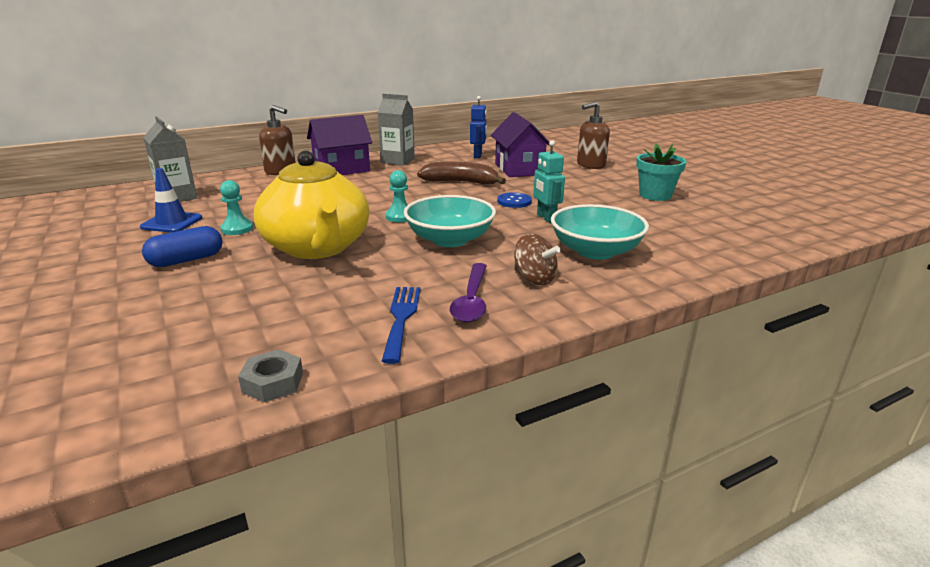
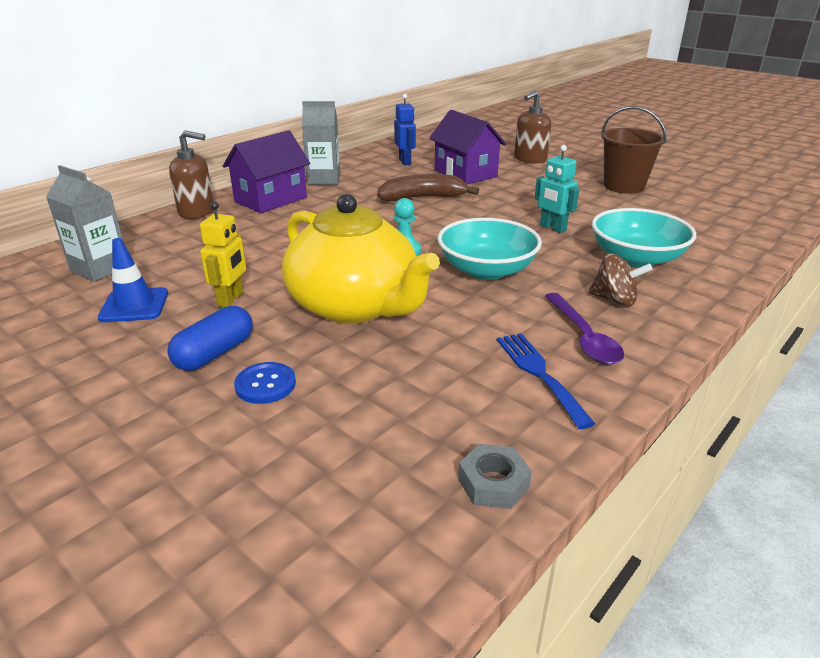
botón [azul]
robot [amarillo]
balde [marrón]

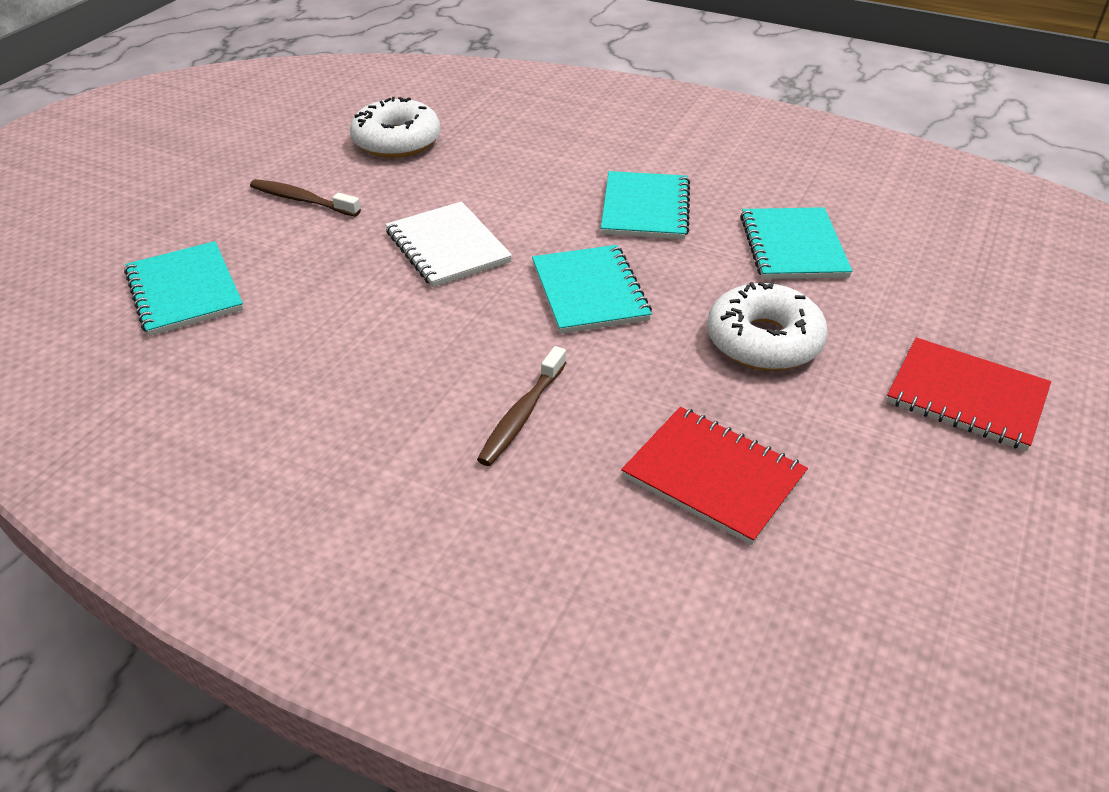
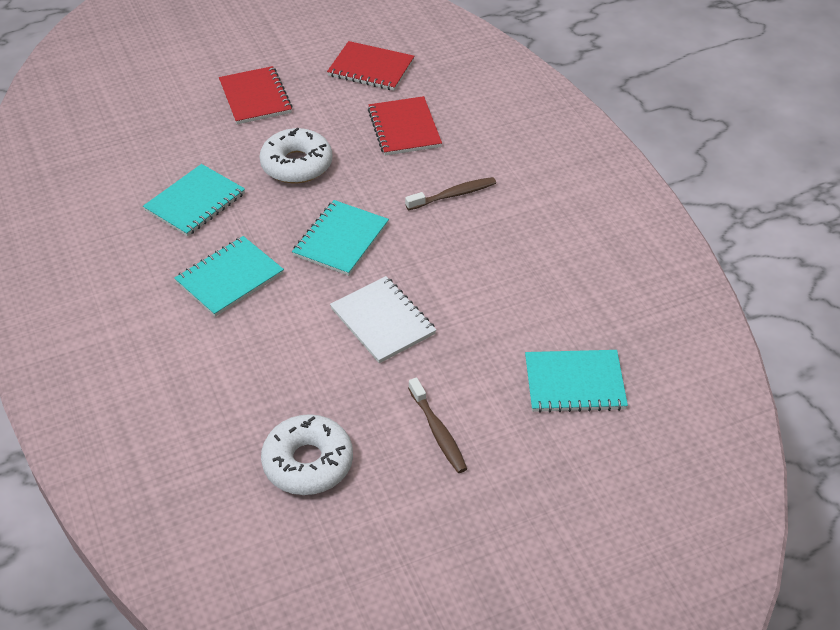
cuaderno [rojo] (no. 2 from left)
cuaderno [turquesa] (no. 4 from left)
cuaderno [blanco]

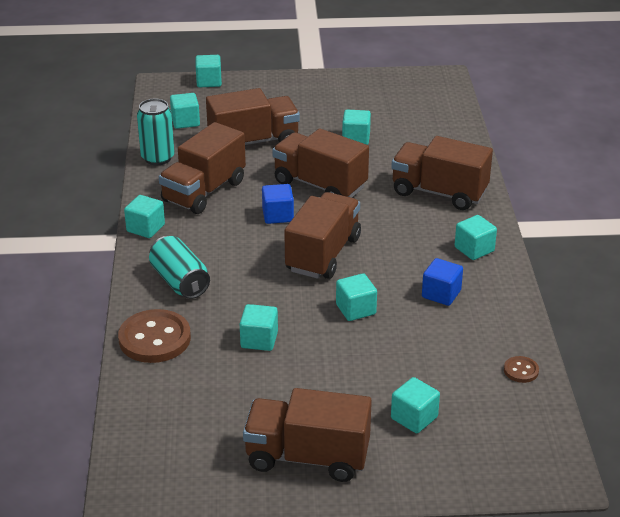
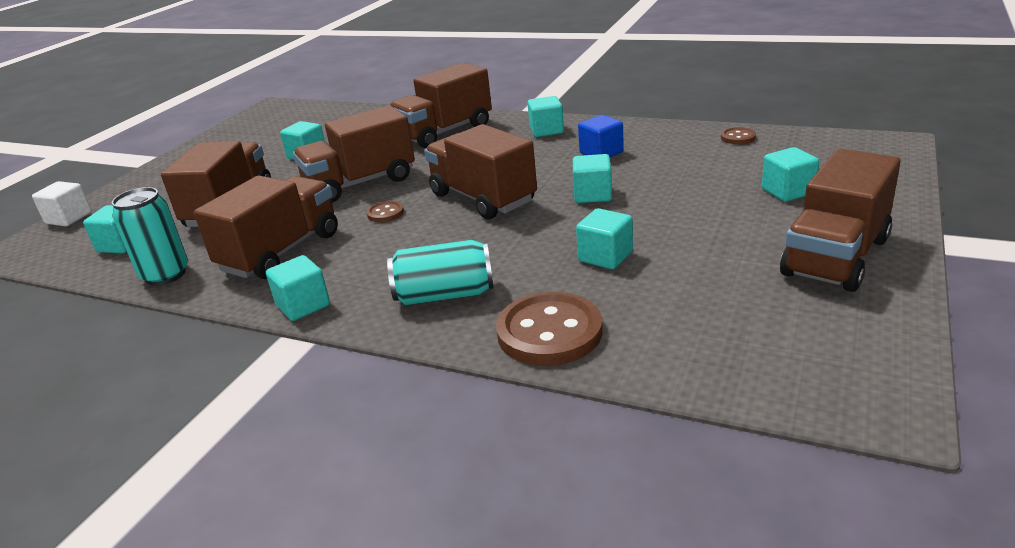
botón [marrón] (no. 1 from left)
cubo [blanco]
camión [marrón] (no. 2 from left)

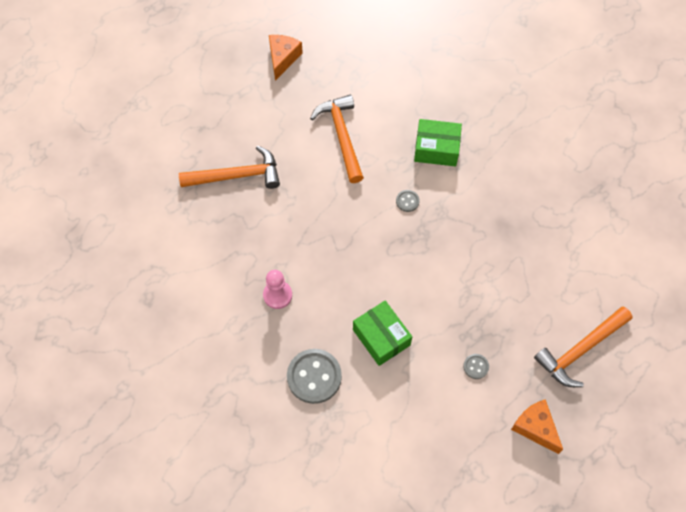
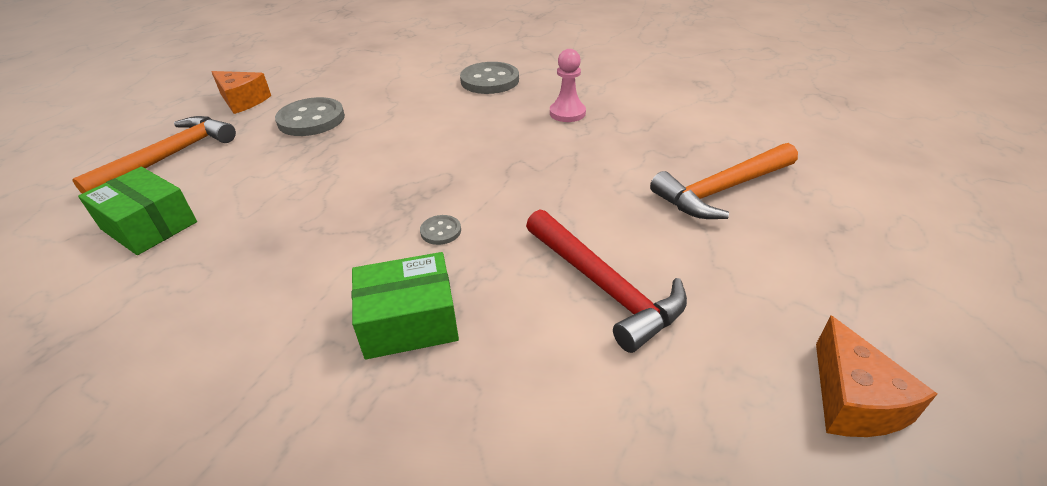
caja [verde] (no. 1 from left)
martillo [rojo]
botón [gris] (no. 1 from left)

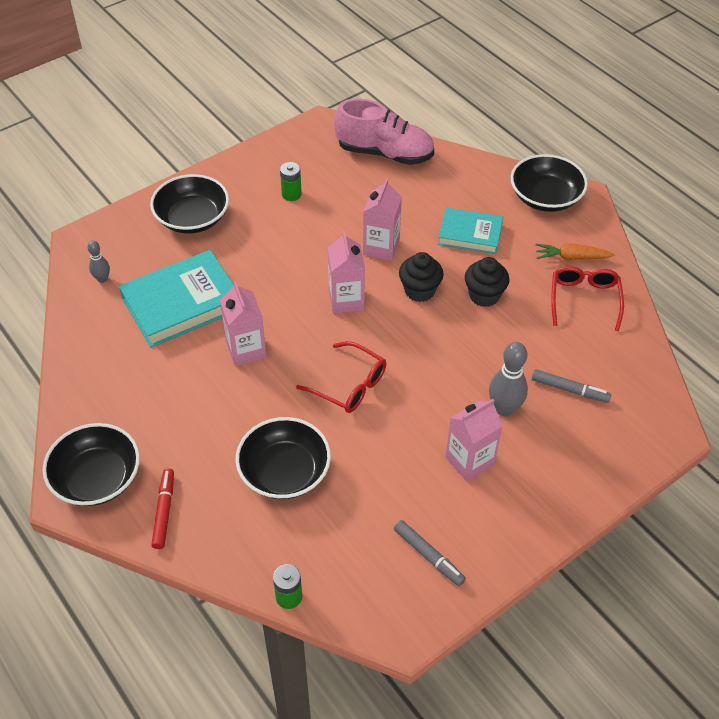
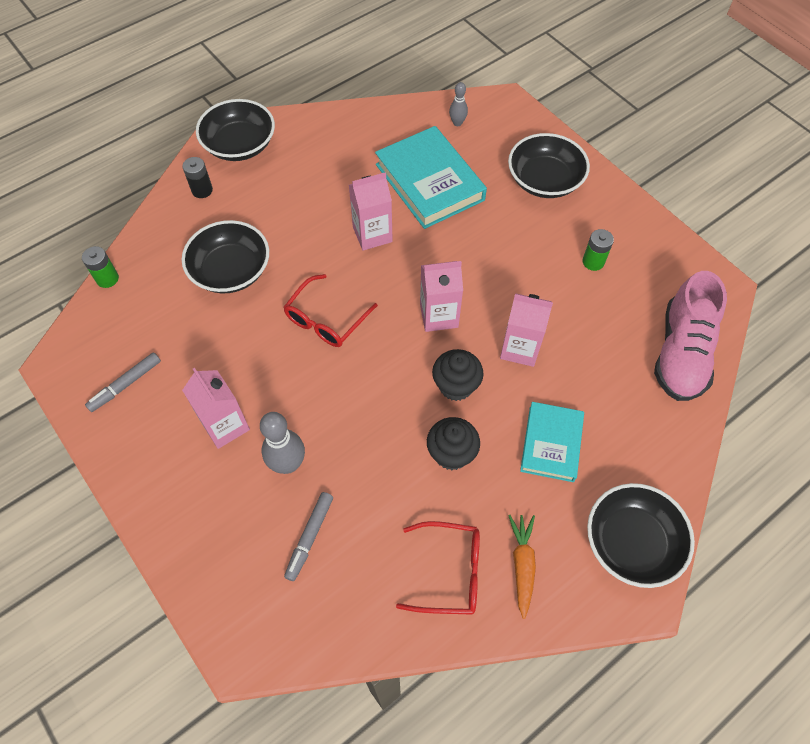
pila [negro]

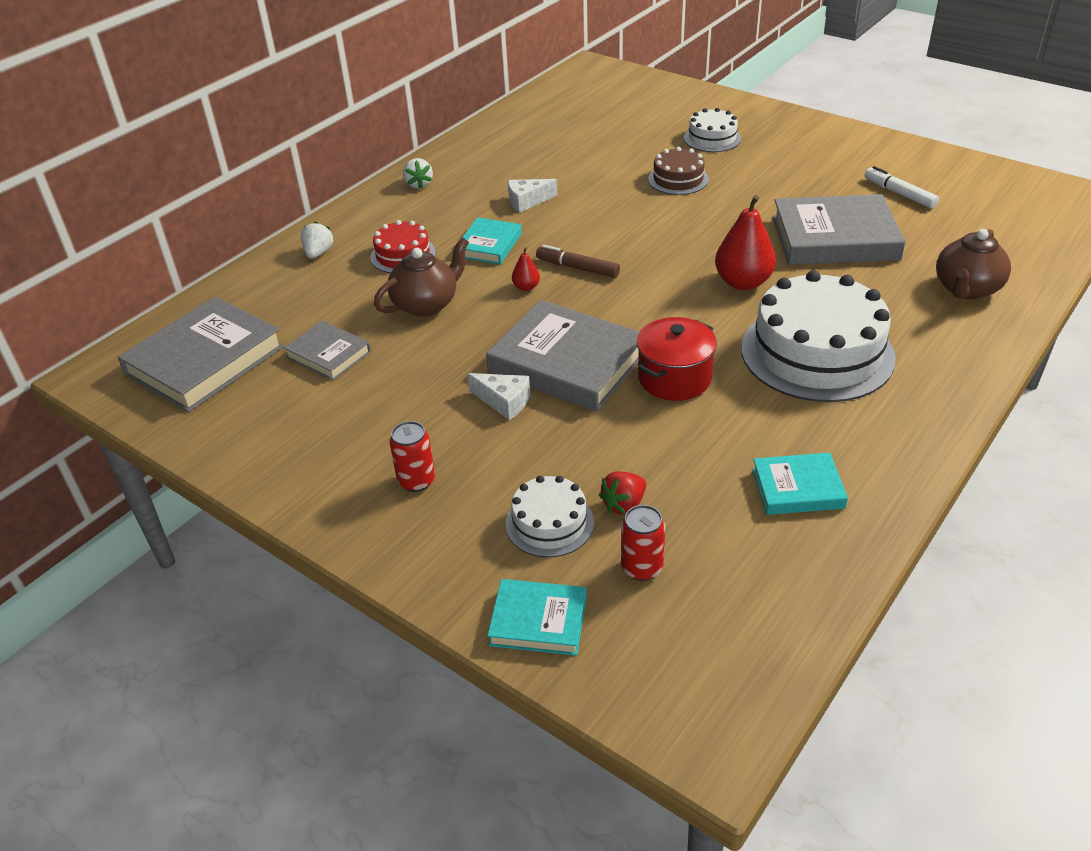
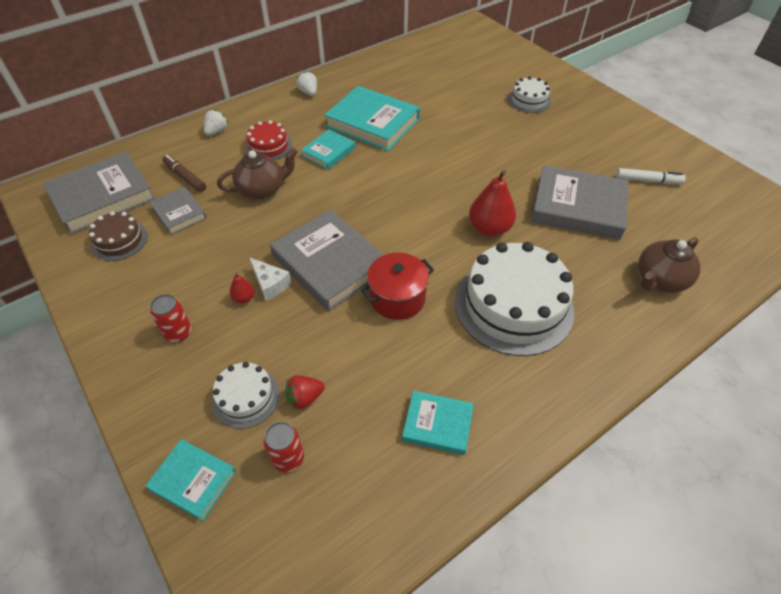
pera [rojo] (no. 1 from left)
rotulador [marrón]
tarta [marrón]
libro [turquesa] (no. 3 from left)
fresa [blanco] (no. 2 from left)
rotulador [blanco]

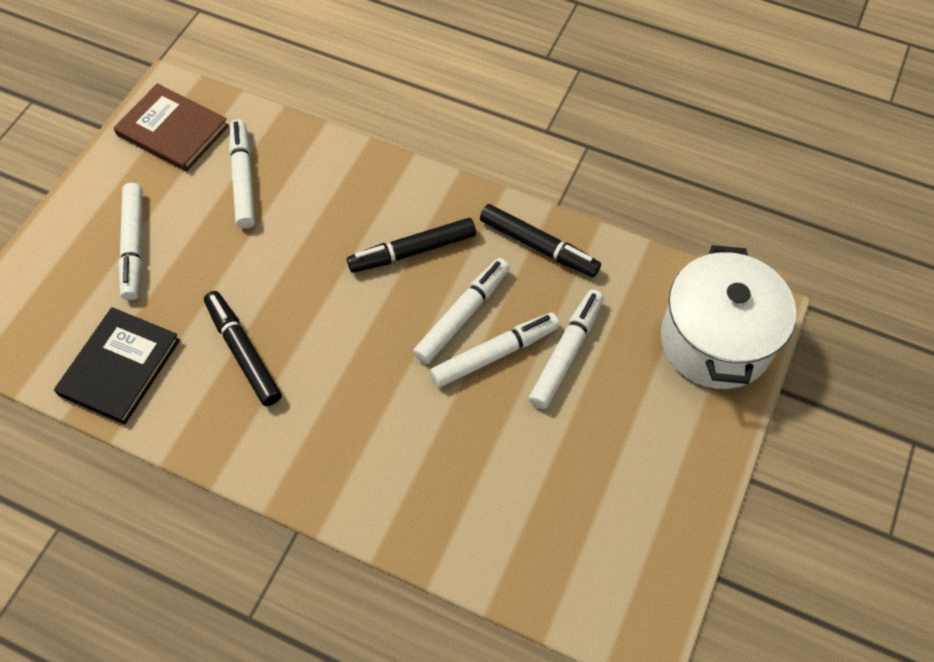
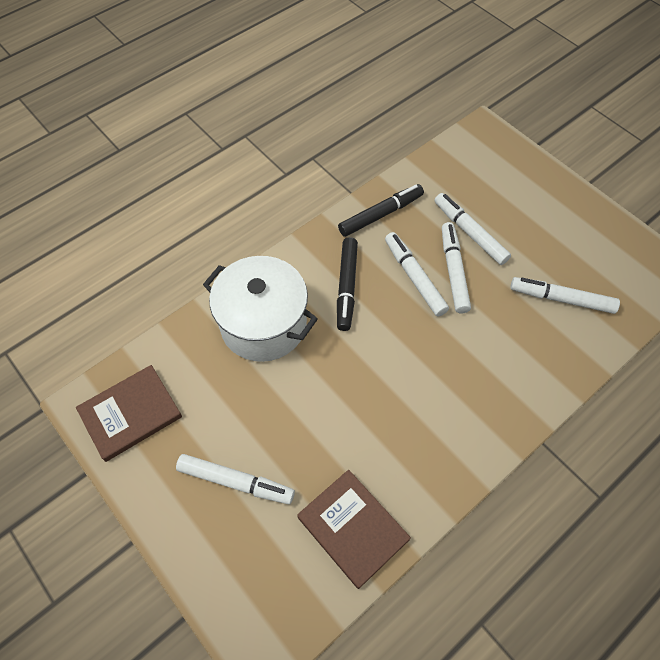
rotulador [negro] (no. 1 from left in the first image)
rotulador [blanco] (no. 5 from left)
olla [blanco]
libro [marrón] (no. 2 from left)

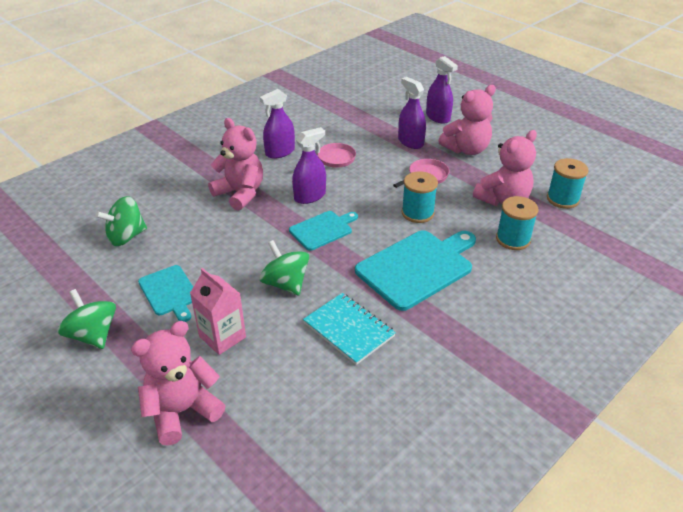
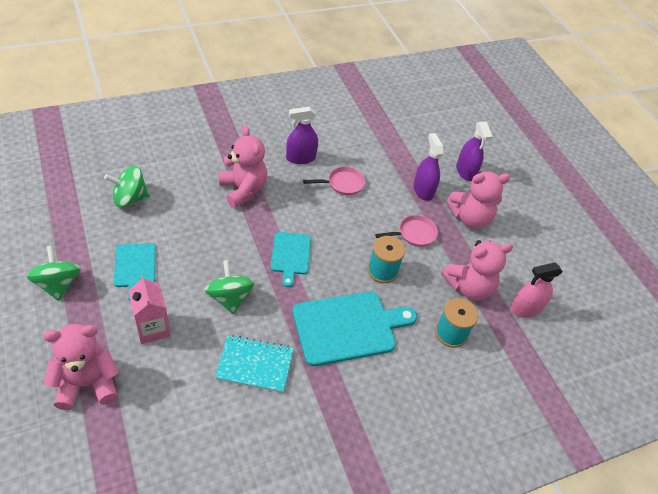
pulverizador [morado] (no. 2 from left in the first image)
pulverizador [rosa]
tabla de cortar [turquesa] (no. 2 from left)
cuaderno [turquesa]

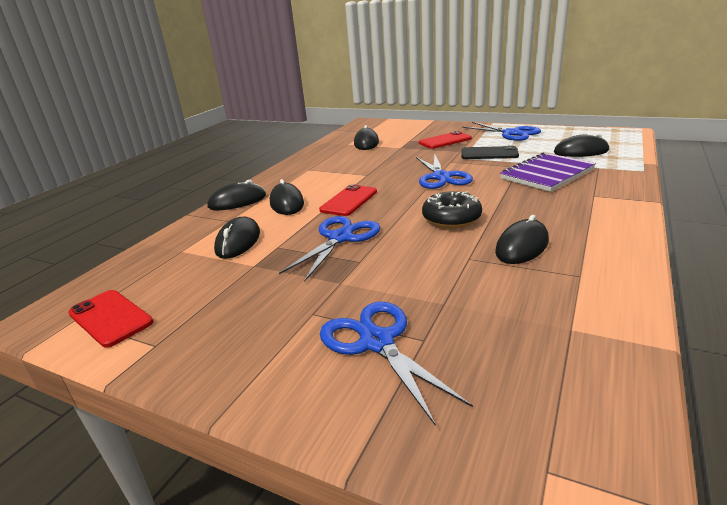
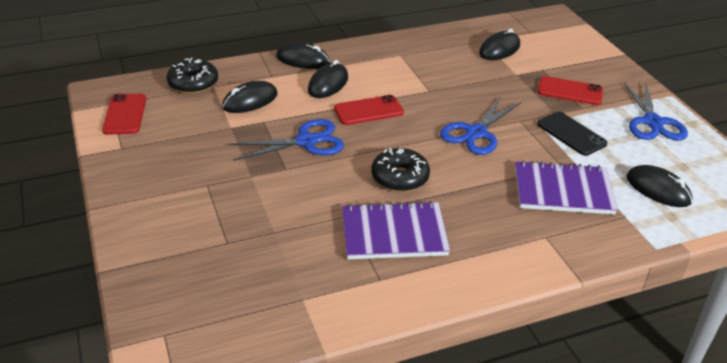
tijeras [azul] (no. 2 from left in the first image)
rosquilla [negro] (no. 1 from left)
cuaderno [morado] (no. 1 from left)

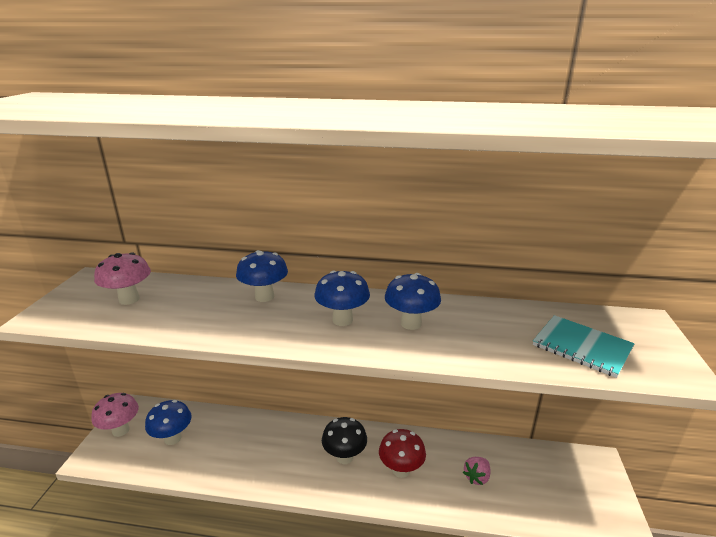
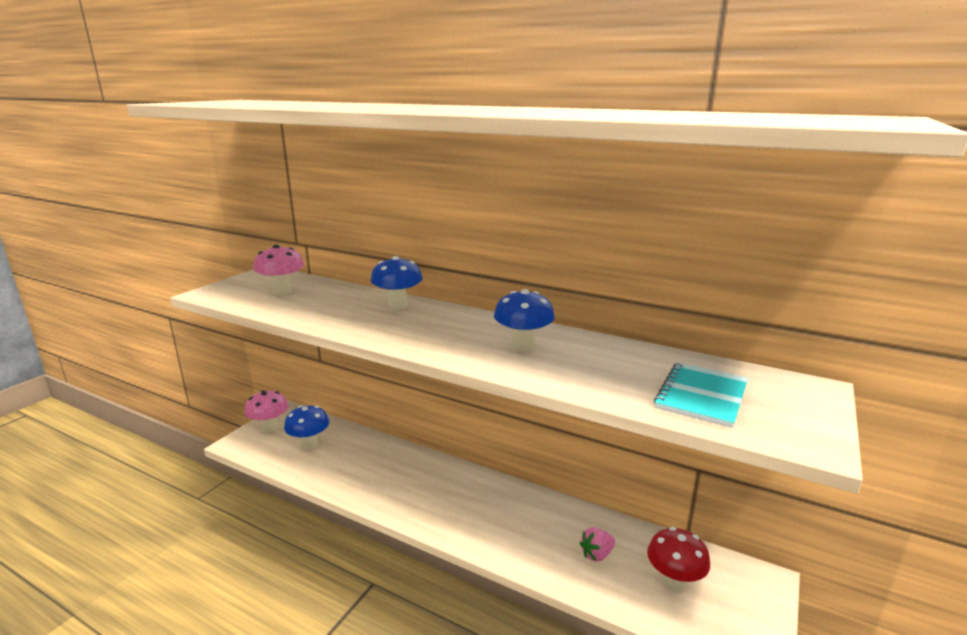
seta [azul] (no. 3 from left in the first image)
seta [negro]
seta [rojo]
cuaderno [turquesa]

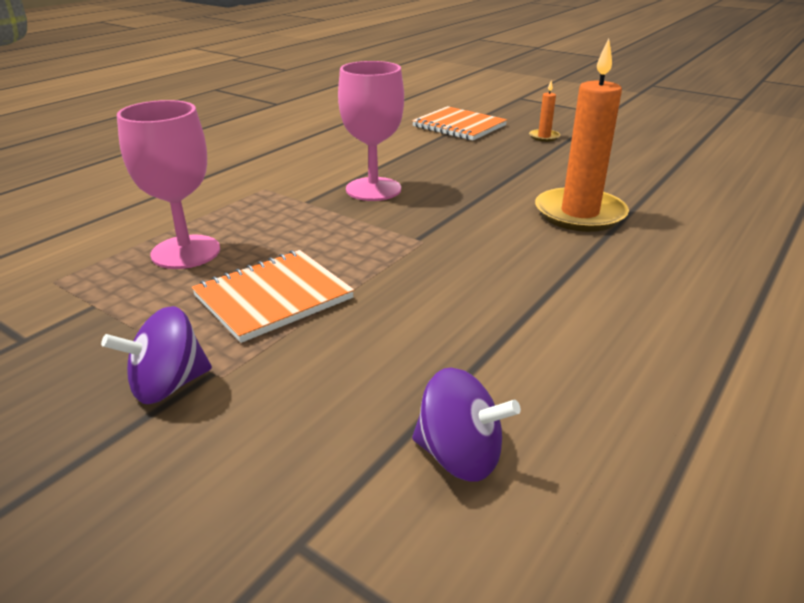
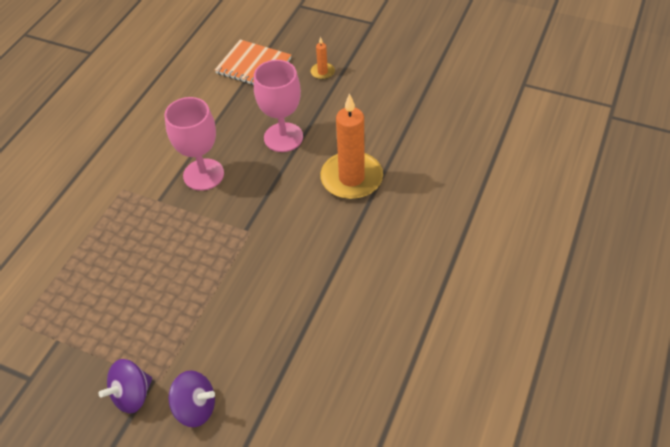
cuaderno [naranja] (no. 1 from left in the first image)
copa [rosa] (no. 2 from left)
peonza [morado] (no. 2 from left)

